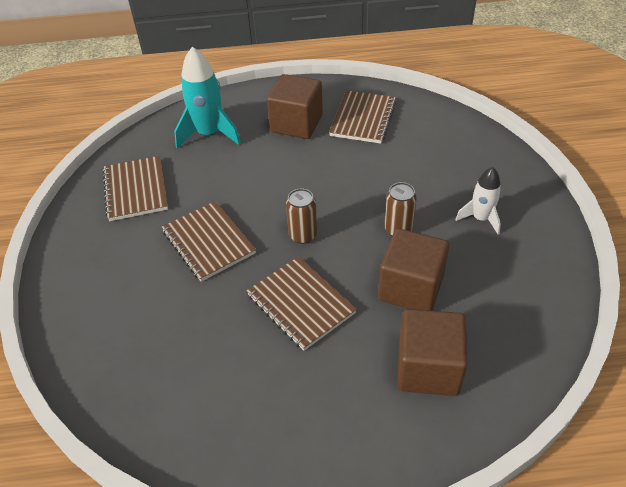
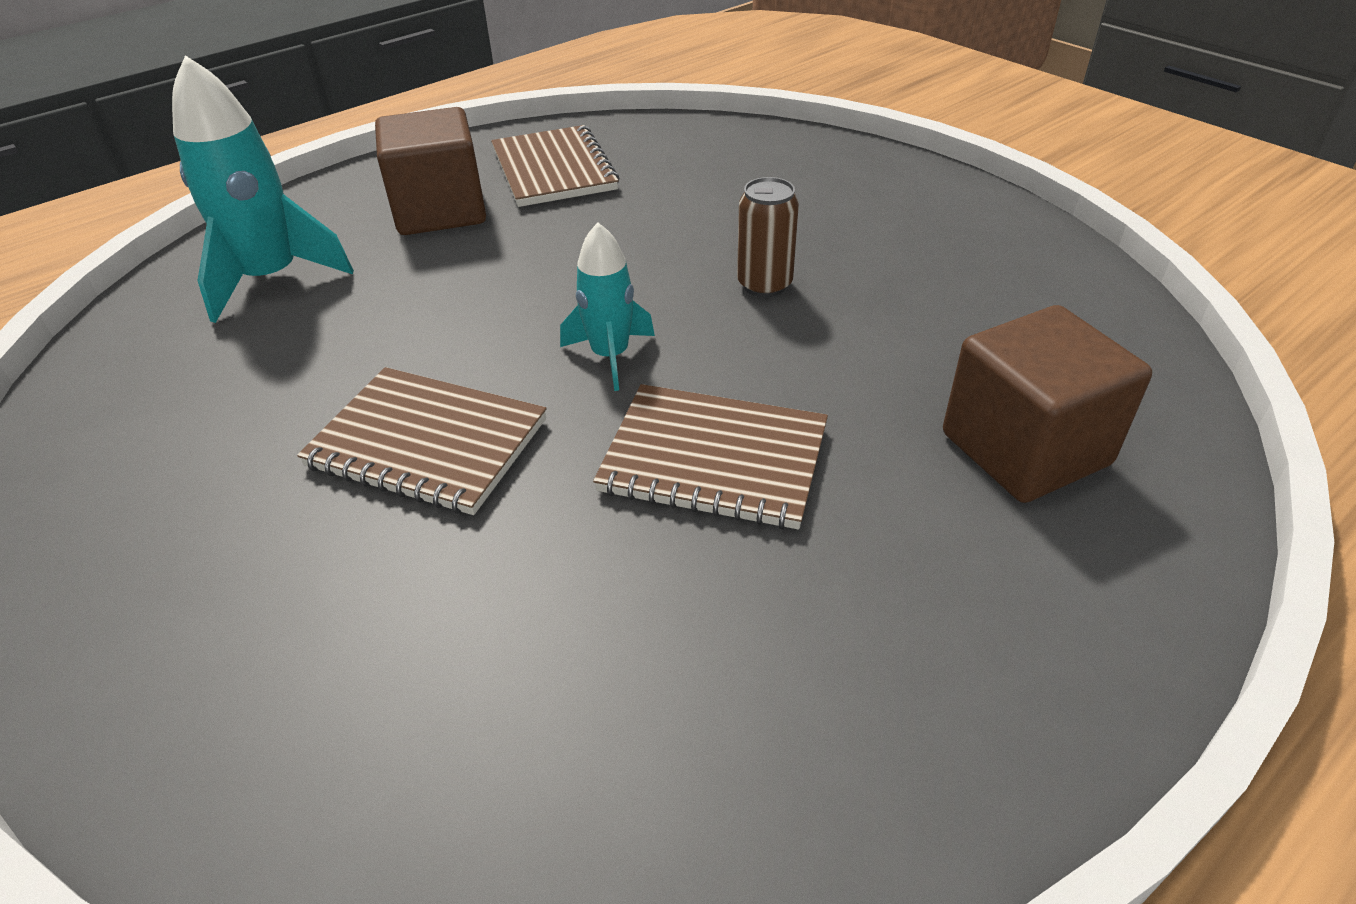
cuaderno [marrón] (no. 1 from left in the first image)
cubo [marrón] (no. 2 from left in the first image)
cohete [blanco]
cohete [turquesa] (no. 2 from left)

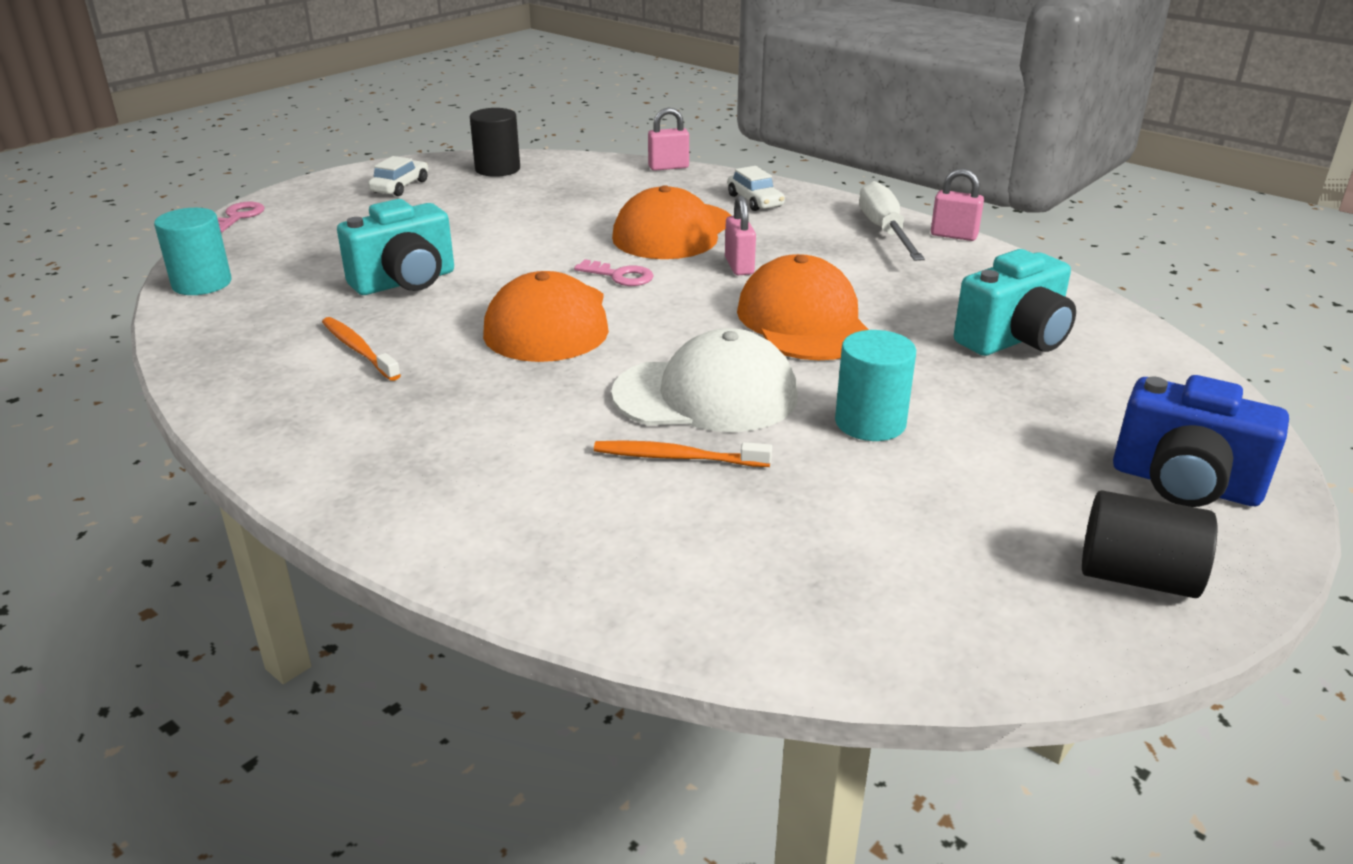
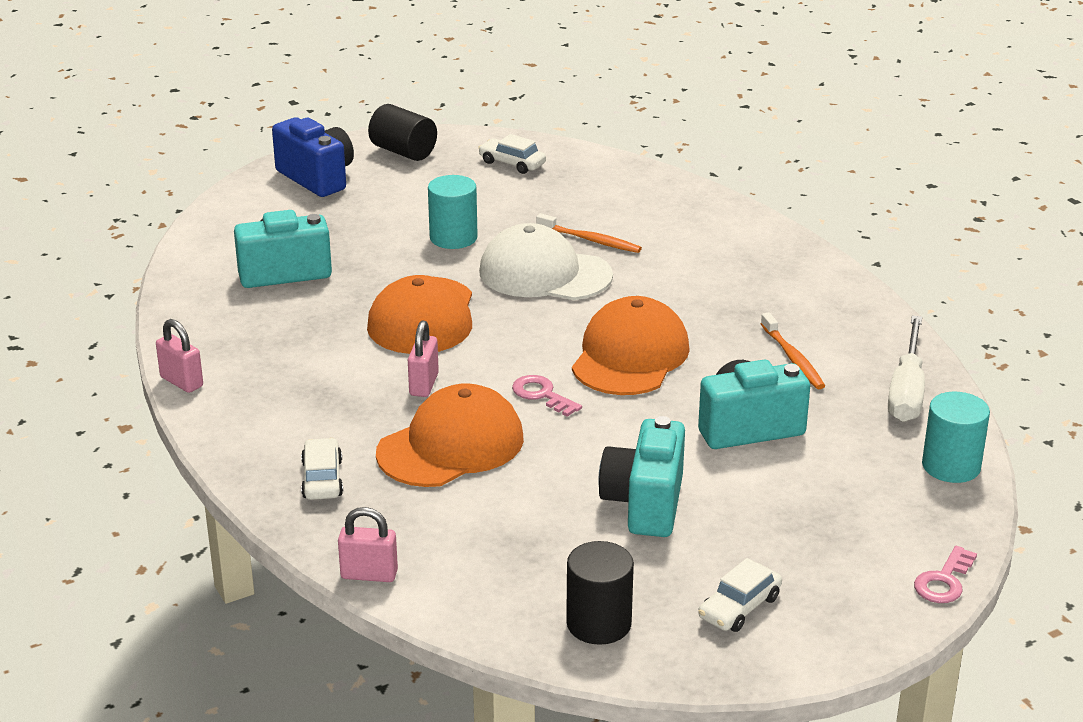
coche [blanco] (no. 2 from left)
cámara [turquesa] (no. 2 from left)
destornillador [blanco]

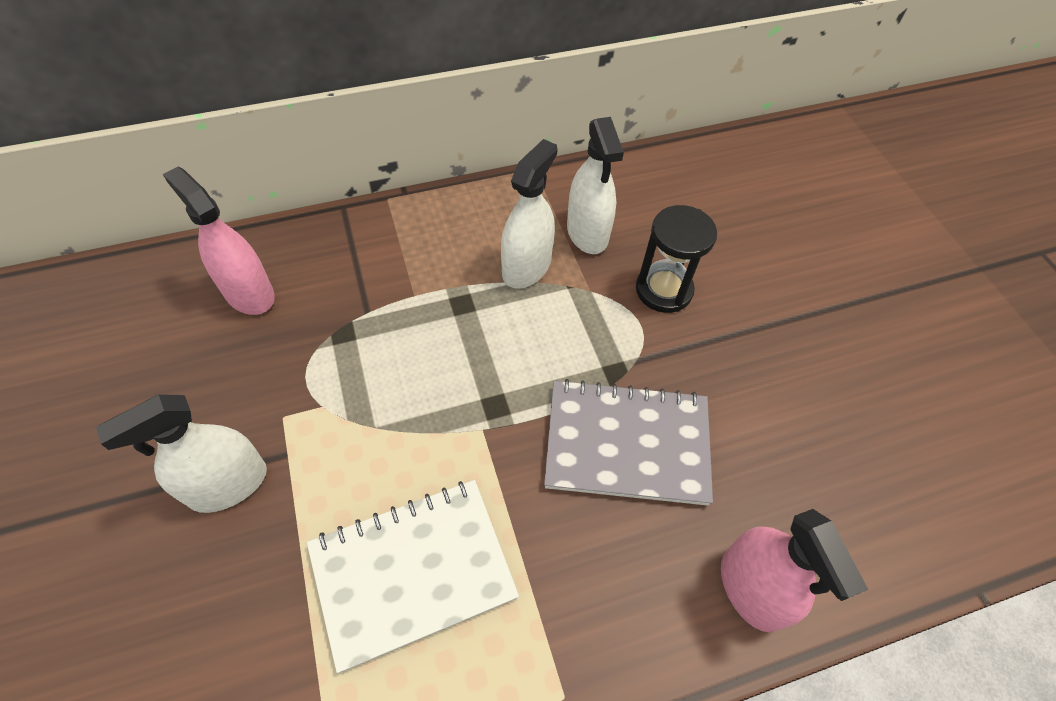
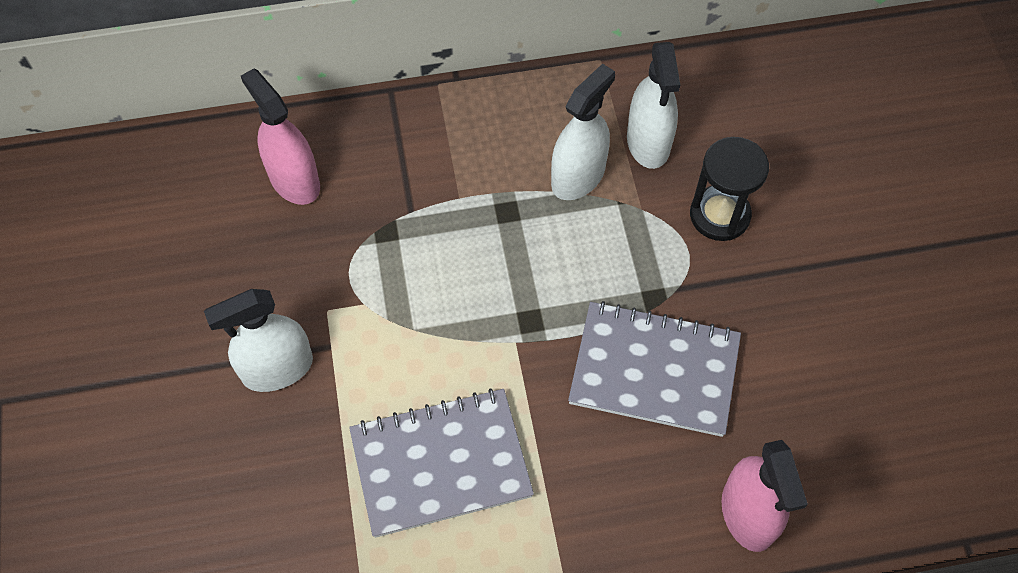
cuaderno [gris] (no. 1 from left)

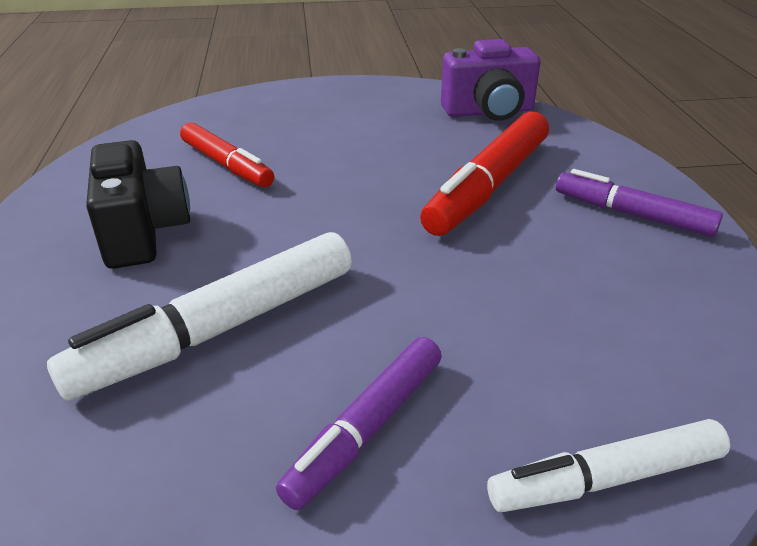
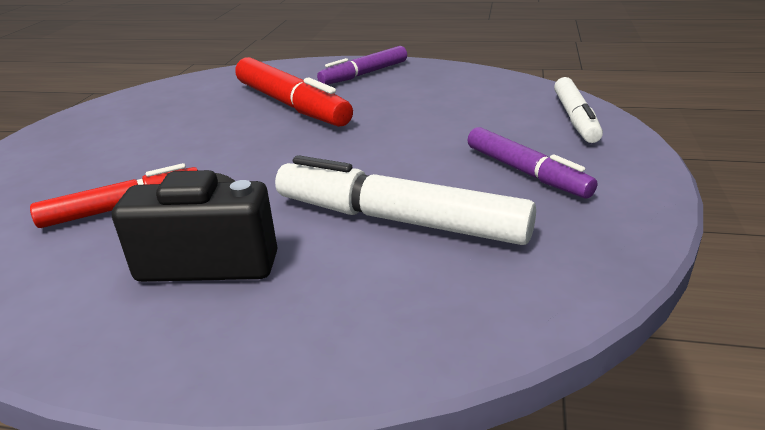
cámara [morado]
rotulador [blanco] (no. 1 from left)

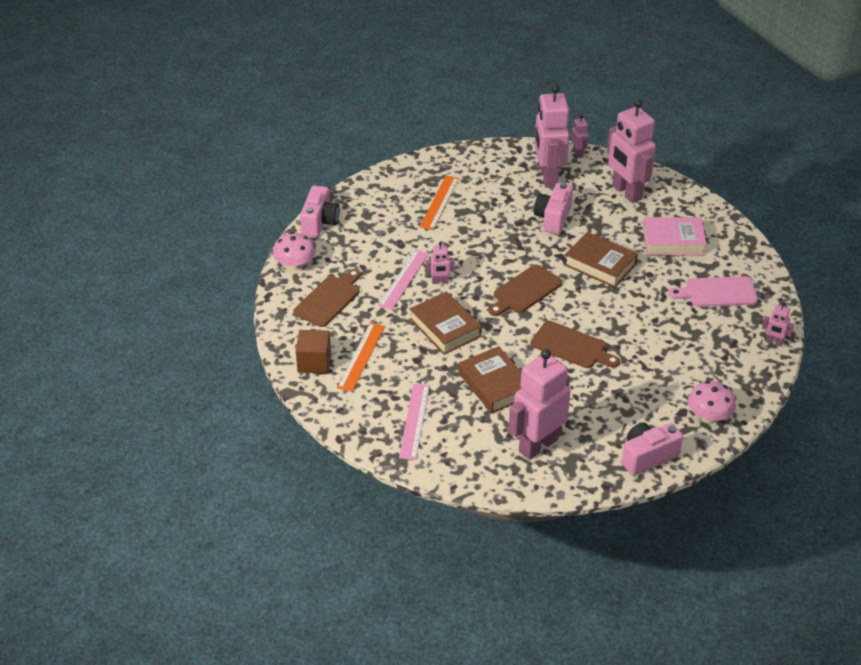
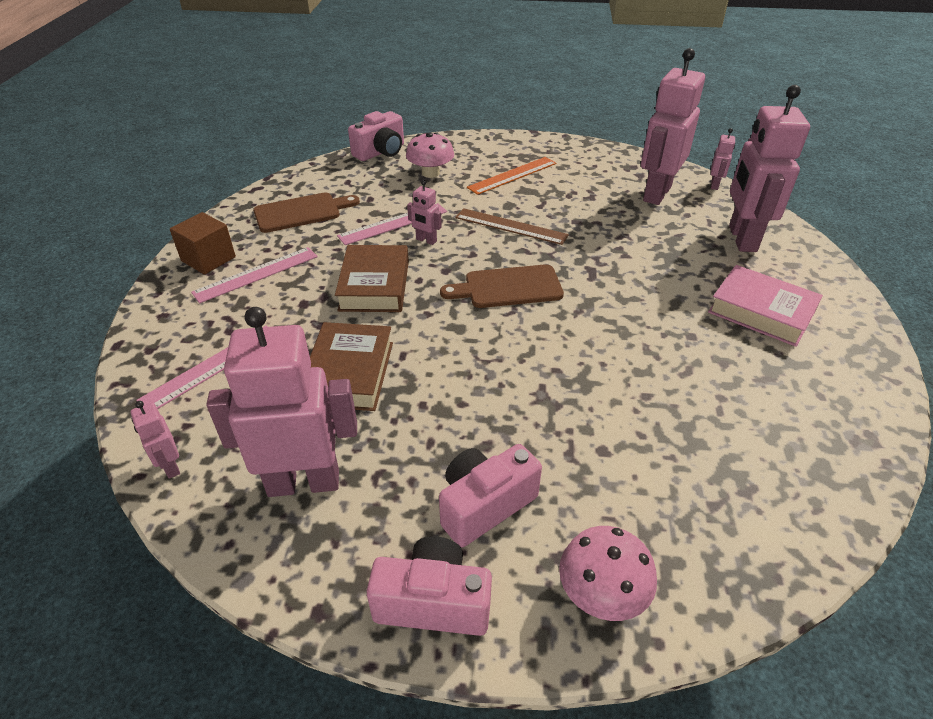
tabla de cortar [marrón] (no. 3 from left in the first image)
libro [marrón] (no. 3 from left in the first image)
tabla de cortar [rosa]
regla [marrón]
seta [rosa] (no. 1 from left)
cámara [rosa] (no. 3 from left)
robot [rosa] (no. 1 from left)
regla [rosa] (no. 2 from left)

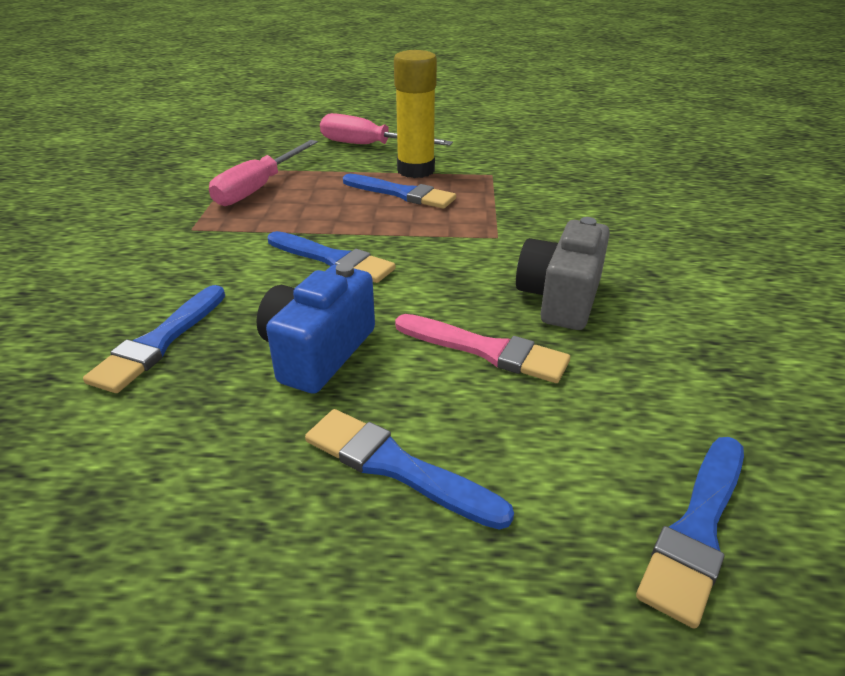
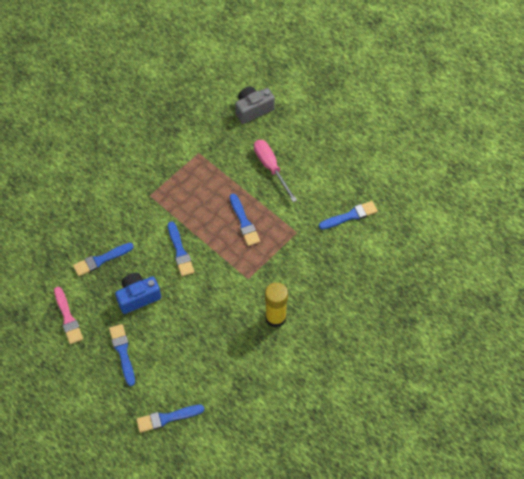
destornillador [rosa] (no. 1 from left in the first image)
pincel [azul] (no. 6 from left)
barra de pegamento [amarillo]
pincel [rosa]
cámara [gris]

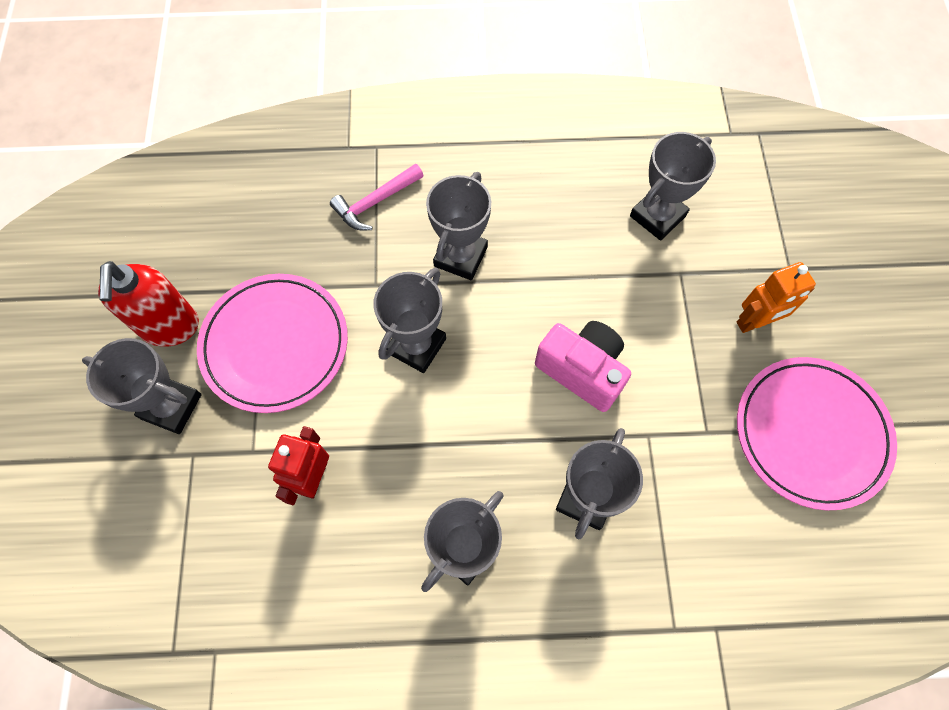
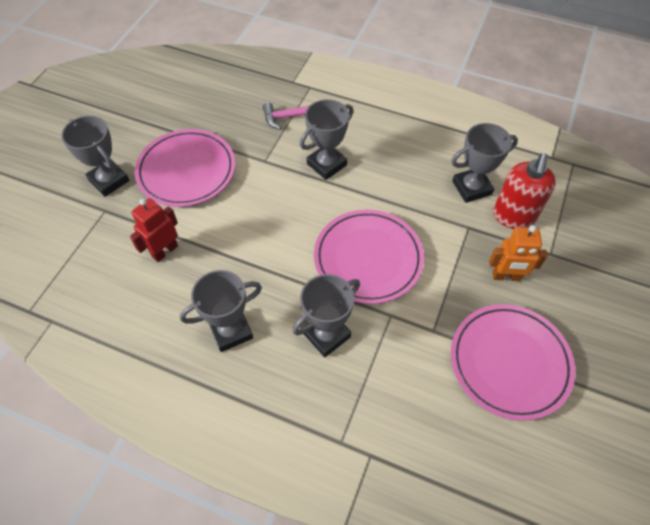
trofeo [gris] (no. 2 from left in the first image)
dispensador de jabón [rojo]
plato [rosa] (no. 2 from left)

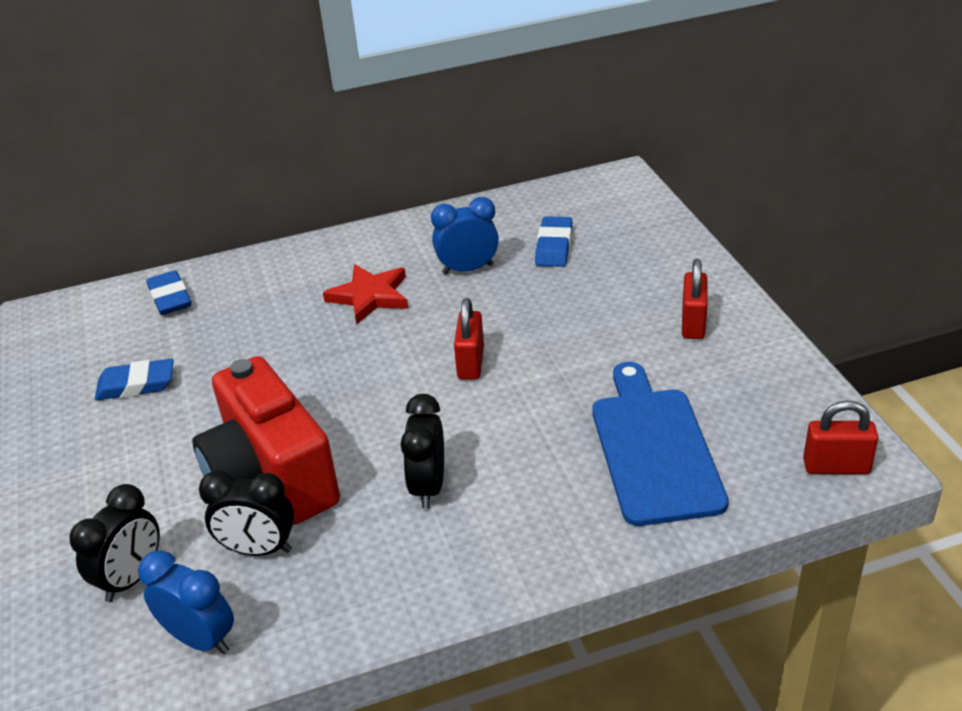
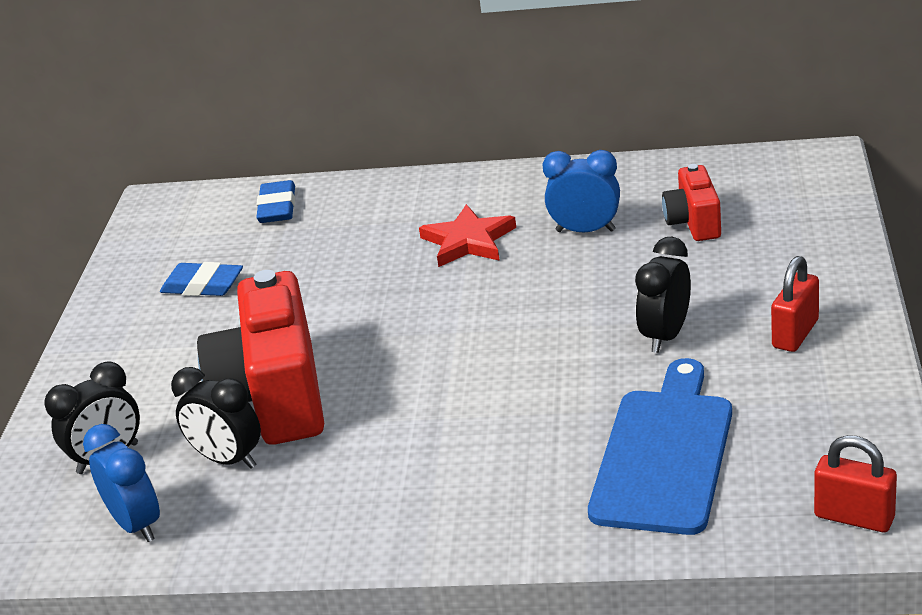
candado [rojo] (no. 1 from left in the first image)
despertador [negro] (no. 3 from left)
cámara [rojo] (no. 2 from left)

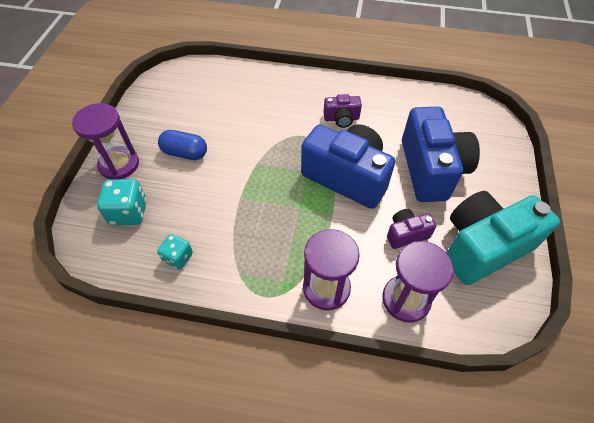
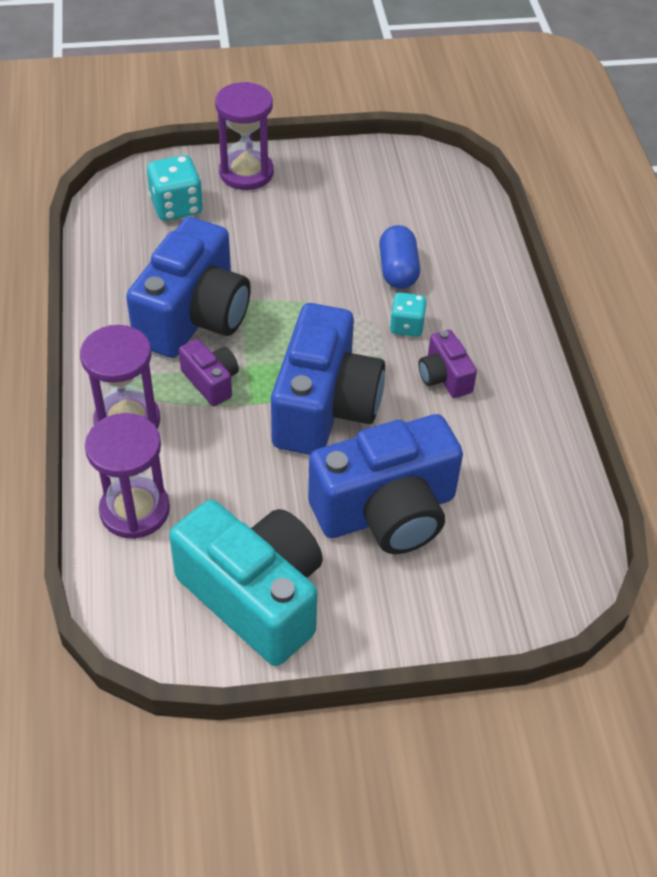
cámara [azul] (no. 1 from left)
dado [turquesa] (no. 2 from left)
cápsula [azul]
cámara [morado] (no. 1 from left)

